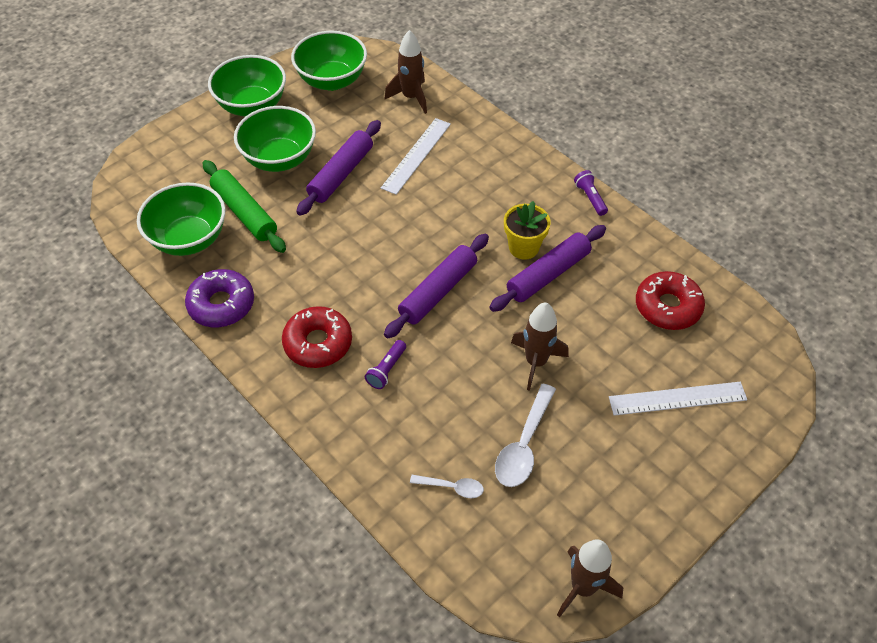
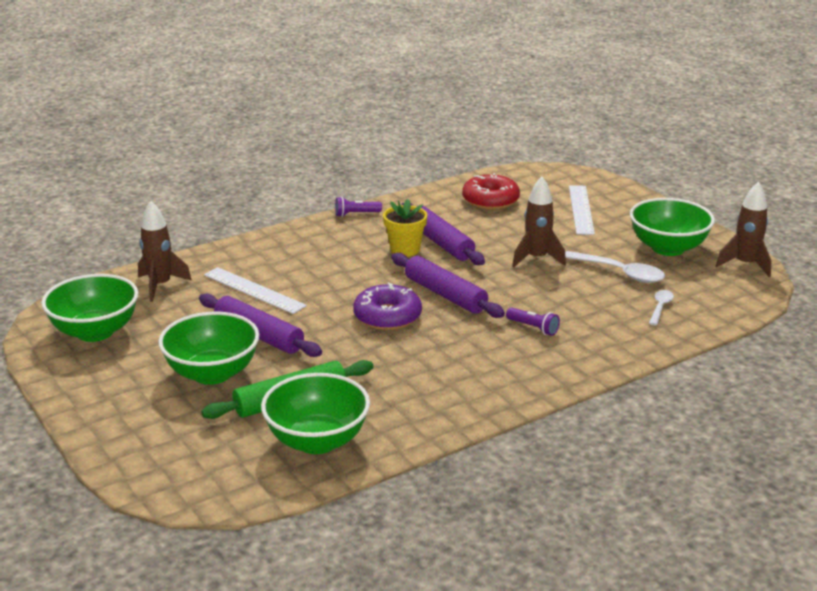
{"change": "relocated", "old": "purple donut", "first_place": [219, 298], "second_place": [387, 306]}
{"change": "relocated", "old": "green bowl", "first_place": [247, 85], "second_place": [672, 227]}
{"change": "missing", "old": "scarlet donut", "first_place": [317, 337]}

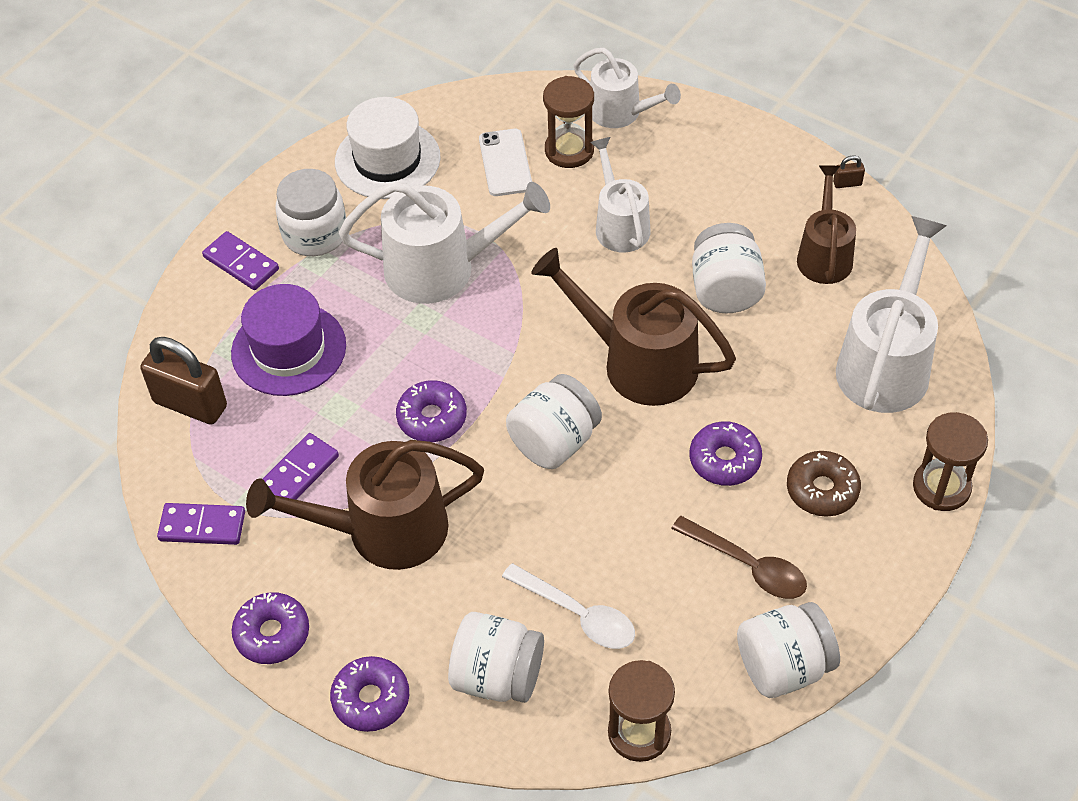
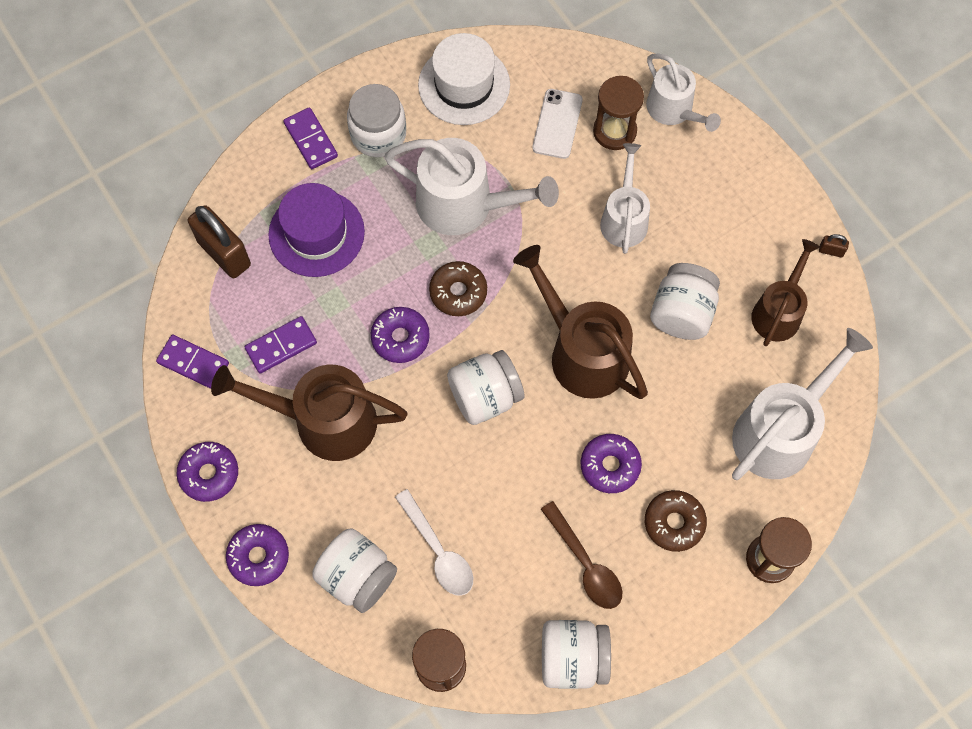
{"change": "appeared", "new": "dark brown donut", "second_place": [458, 288]}

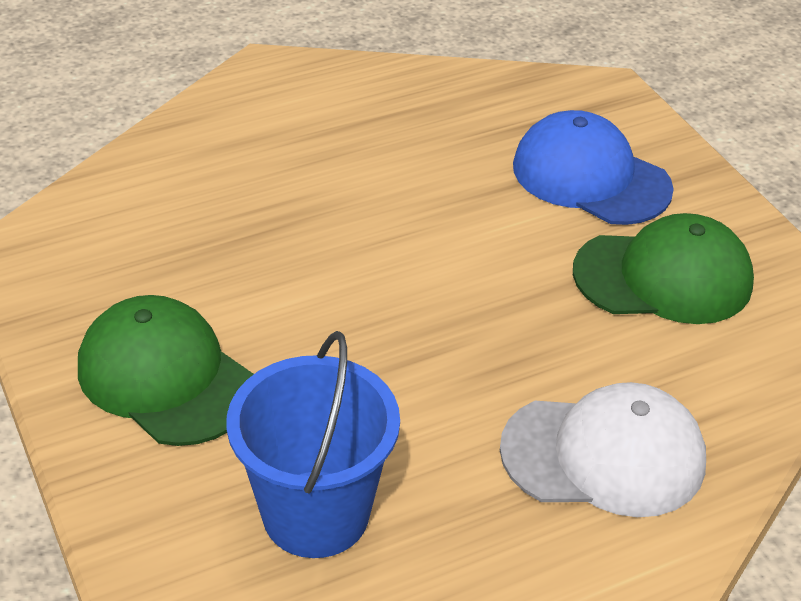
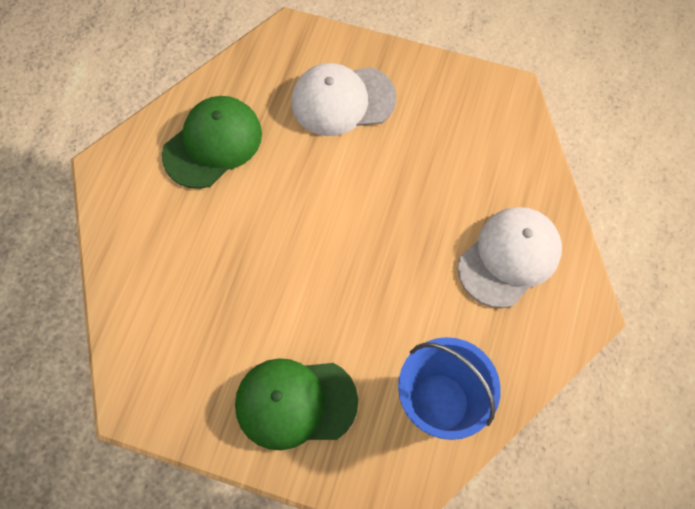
{"change": "colour", "old": "cobalt cap", "new": "snow-white cap", "first_place": [593, 167], "second_place": [344, 99]}
{"change": "relocated", "old": "green cap", "first_place": [663, 268], "second_place": [212, 142]}

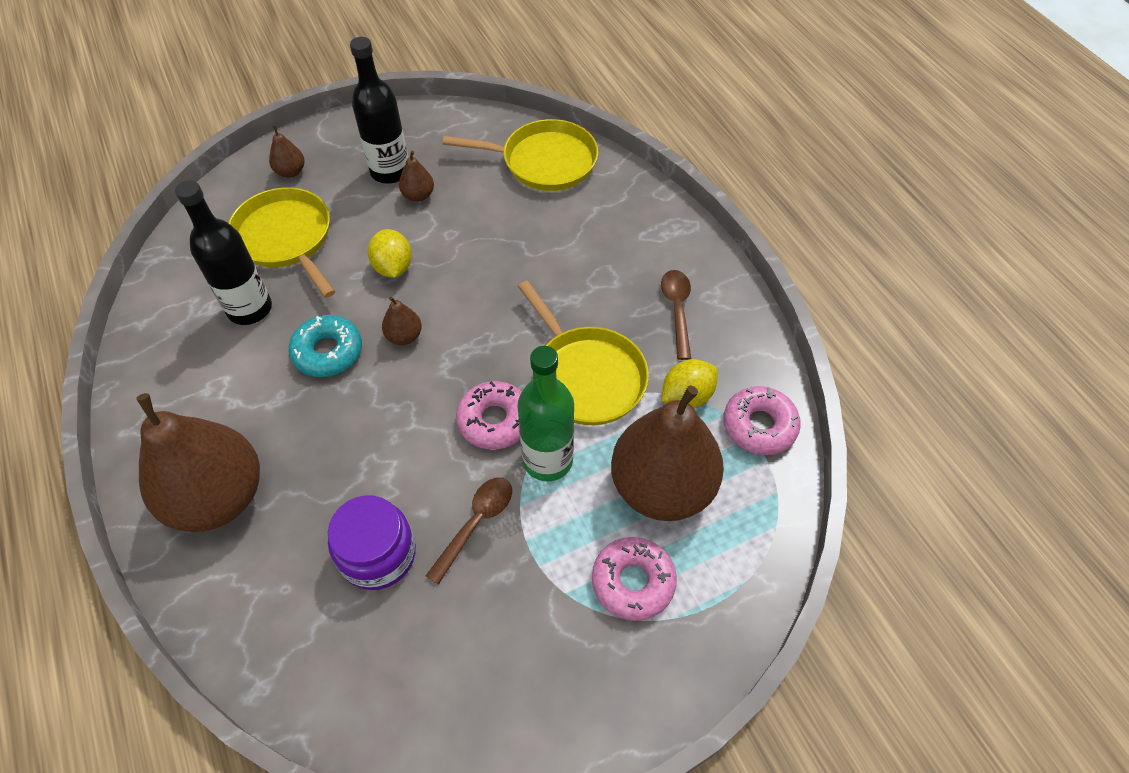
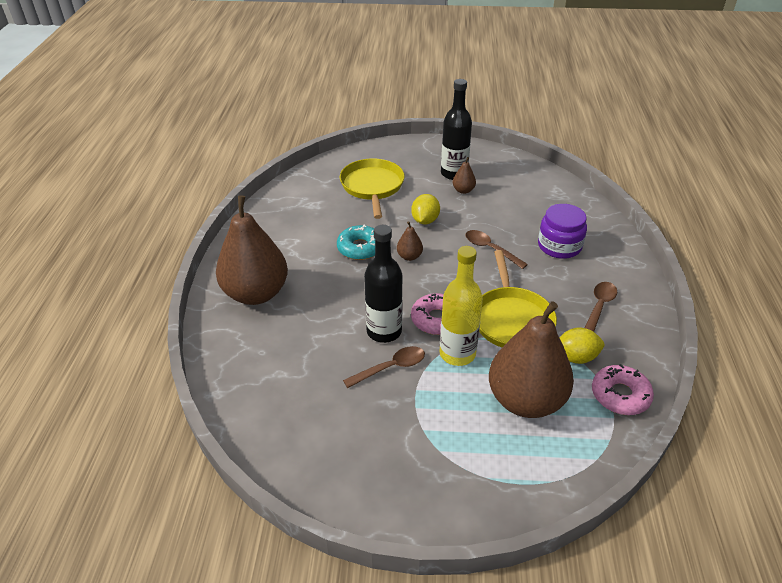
{"change": "relocated", "old": "black drink bottle", "first_place": [223, 252], "second_place": [383, 284]}
{"change": "missing", "old": "dark brown pear fruit", "first_place": [287, 151]}
{"change": "relocated", "old": "purple jam jar", "first_place": [372, 542], "second_place": [562, 231]}
{"change": "missing", "old": "yellow pan", "first_place": [520, 155]}
{"change": "colour", "old": "green drink bottle", "new": "yellow drink bottle", "first_place": [545, 413], "second_place": [461, 306]}
{"change": "missing", "old": "rose-pink donut", "first_place": [634, 579]}
{"change": "appeared", "new": "dark brown spoon", "second_place": [496, 249]}

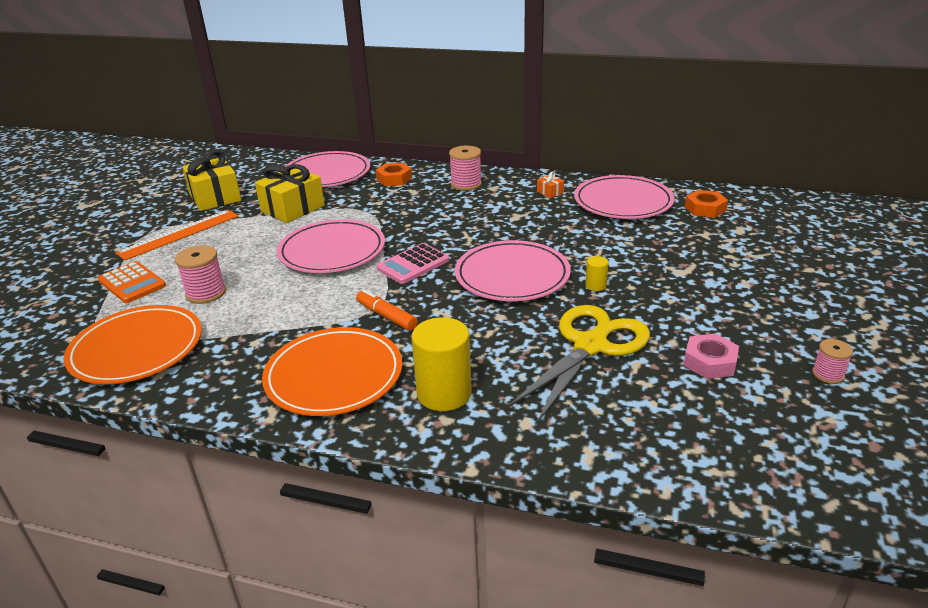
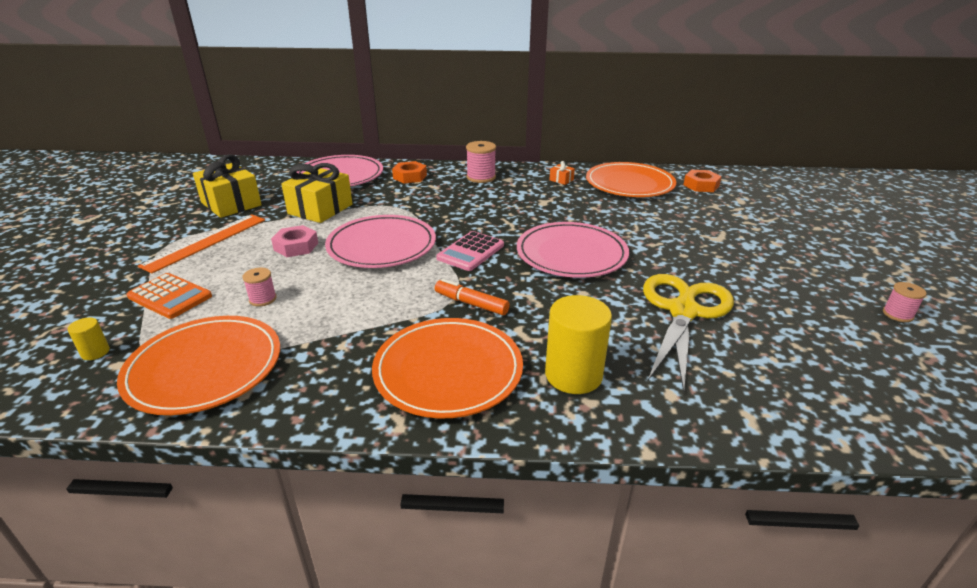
{"change": "size", "old": "rose-pink reel of thread", "first_place": [200, 274], "second_place": [259, 287], "factor": 0.61}
{"change": "colour", "old": "rose-pink plate", "new": "orange-coloured plate", "first_place": [624, 197], "second_place": [631, 179]}
{"change": "relocated", "old": "yellow cylinder", "first_place": [597, 273], "second_place": [88, 338]}
{"change": "relocated", "old": "rose-pink nut", "first_place": [711, 356], "second_place": [294, 241]}

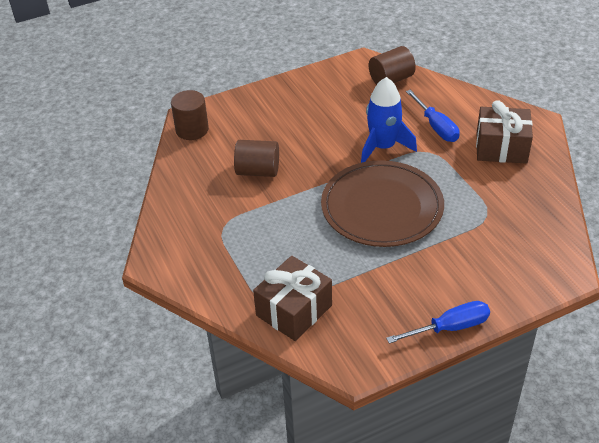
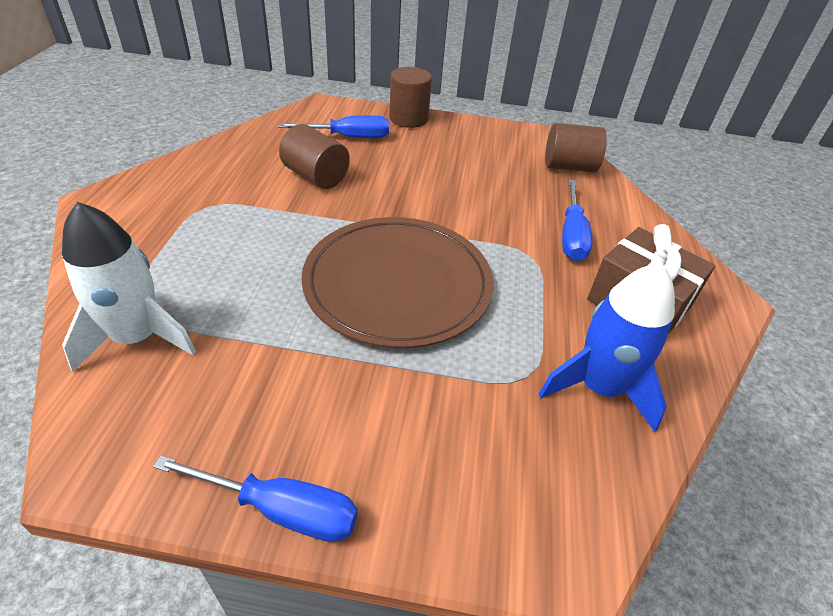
{"change": "relocated", "old": "dark brown cylinder", "first_place": [190, 115], "second_place": [410, 97]}
{"change": "exchanged", "old": "dark brown gift", "new": "snow-white spaceship", "first_place": [292, 298], "second_place": [129, 287]}
{"change": "relocated", "old": "cobalt spaceship", "first_place": [389, 120], "second_place": [607, 347]}
{"change": "appeared", "new": "cobalt screwdriver", "second_place": [333, 126]}

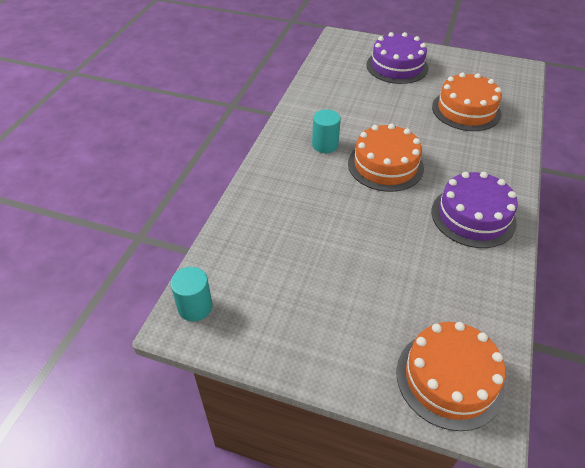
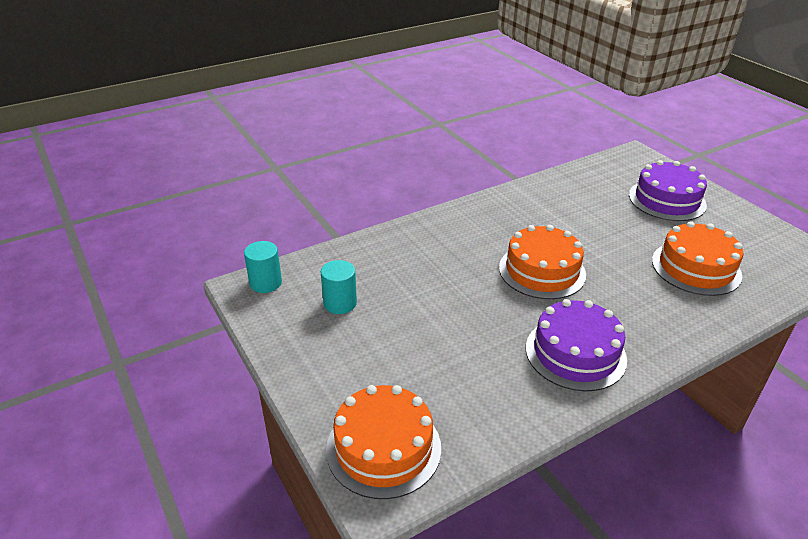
{"change": "relocated", "old": "turquoise cylinder", "first_place": [326, 131], "second_place": [339, 287]}

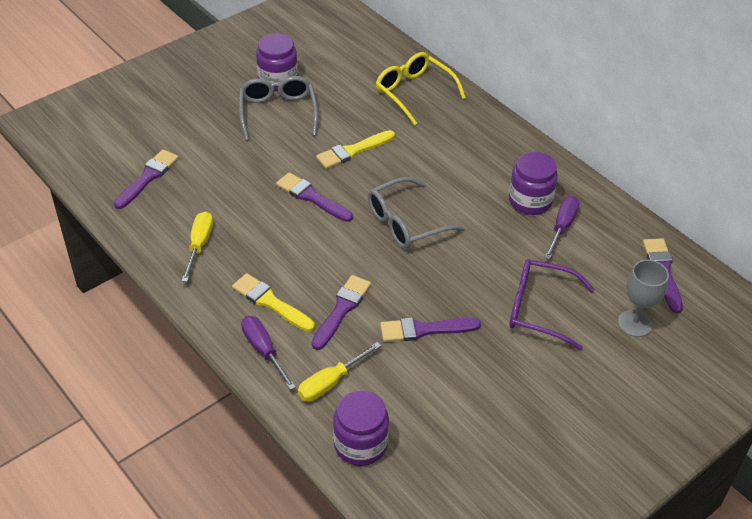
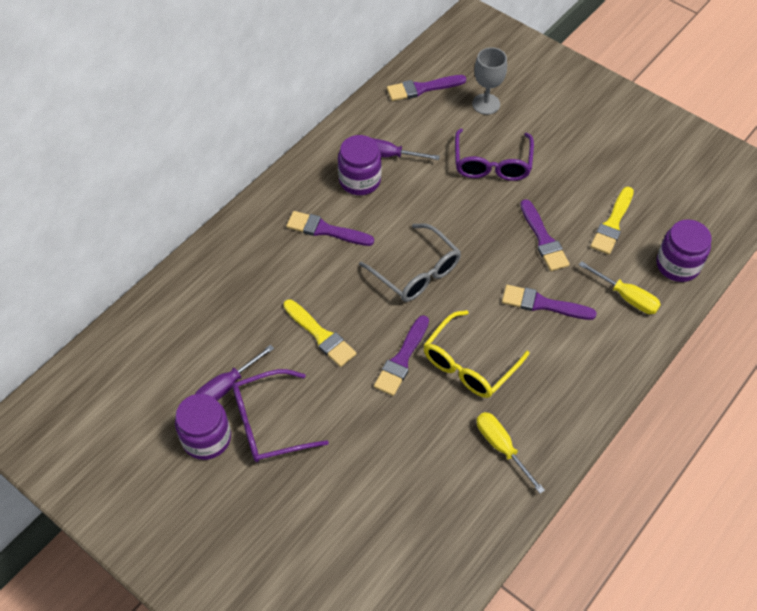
{"change": "relocated", "old": "purple paintbrush", "first_place": [146, 179], "second_place": [330, 228]}
{"change": "spun", "old": "yellow screwdriver", "first_place": [197, 246], "second_place": [511, 453], "degrees": 60}
{"change": "relocated", "old": "yellow paintbrush", "first_place": [273, 302], "second_place": [612, 221]}
{"change": "colour", "old": "gray spectacles", "new": "purple spectacles", "first_place": [278, 108], "second_place": [281, 415]}
{"change": "relocated", "old": "purple screwdriver", "first_place": [268, 353], "second_place": [234, 373]}
{"change": "relocated", "old": "yellow spectacles", "first_place": [421, 88], "second_place": [476, 354]}

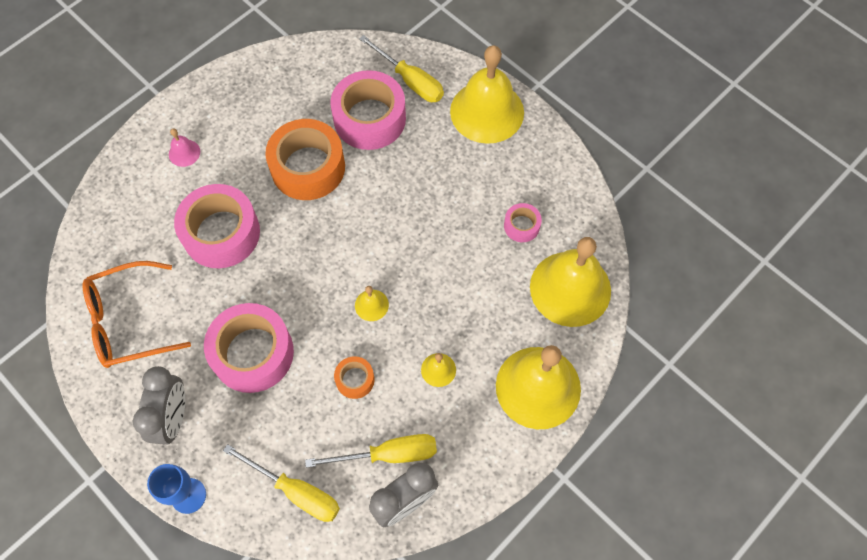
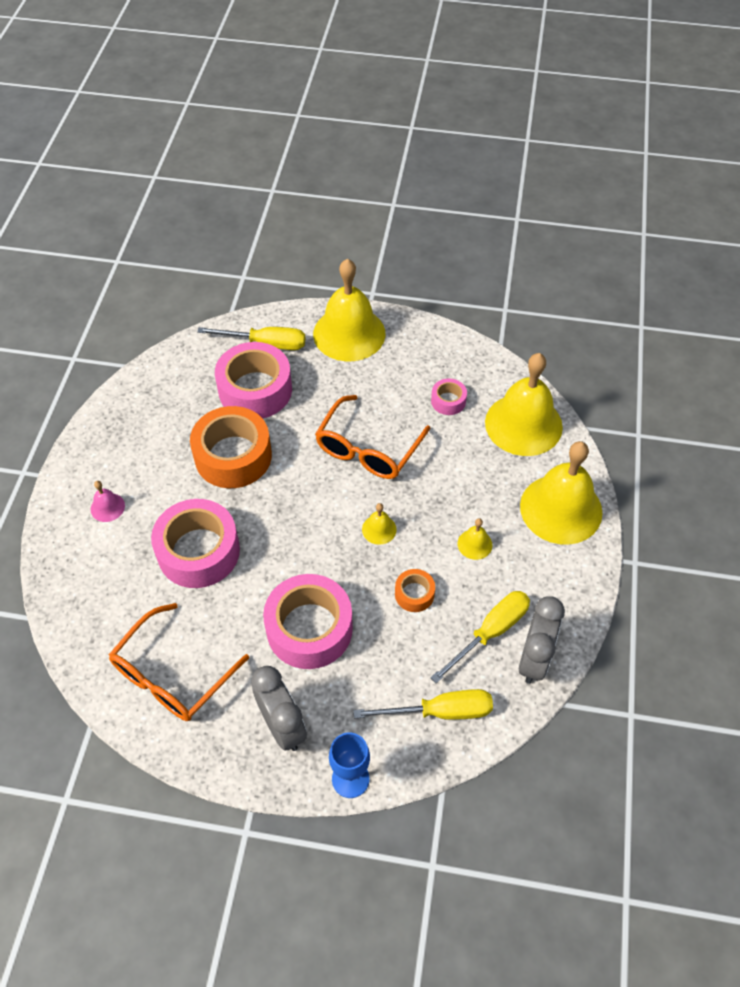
{"change": "appeared", "new": "orange-coloured spectacles", "second_place": [372, 437]}

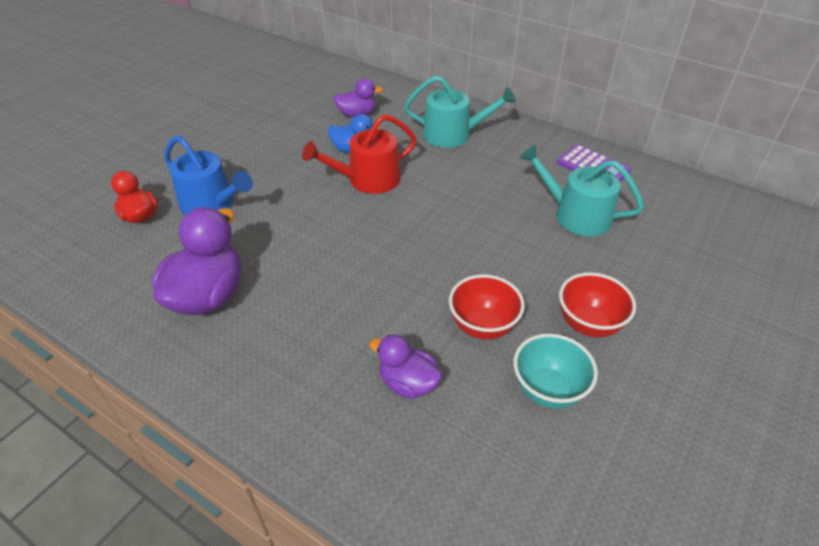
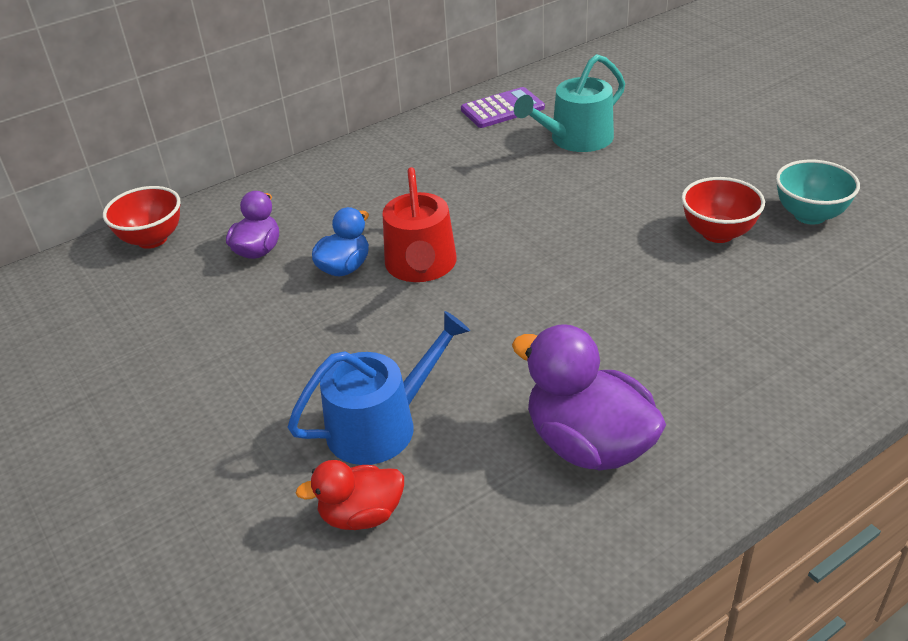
{"change": "missing", "old": "purple duck", "first_place": [405, 366]}
{"change": "missing", "old": "turquoise watering can", "first_place": [460, 112]}
{"change": "relocated", "old": "scarlet bowl", "first_place": [597, 304], "second_place": [142, 217]}

